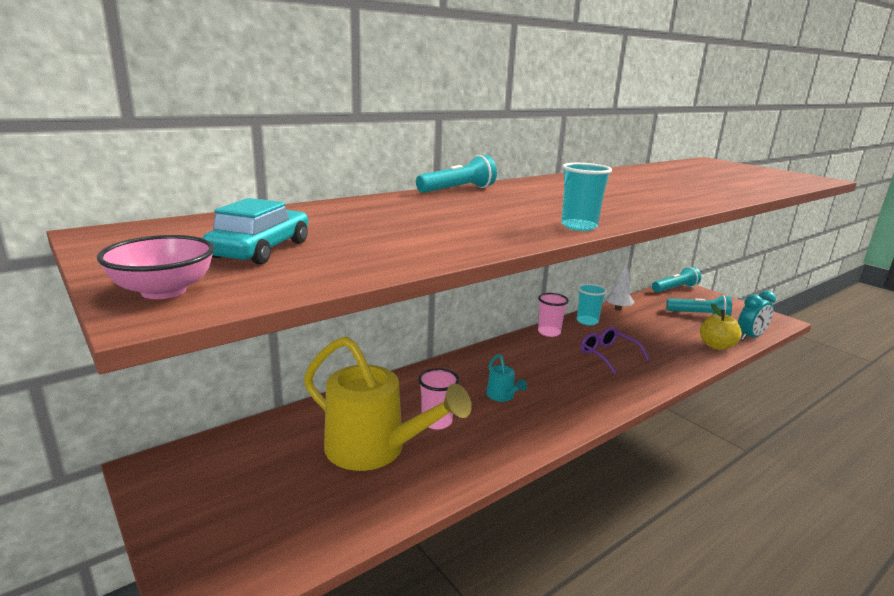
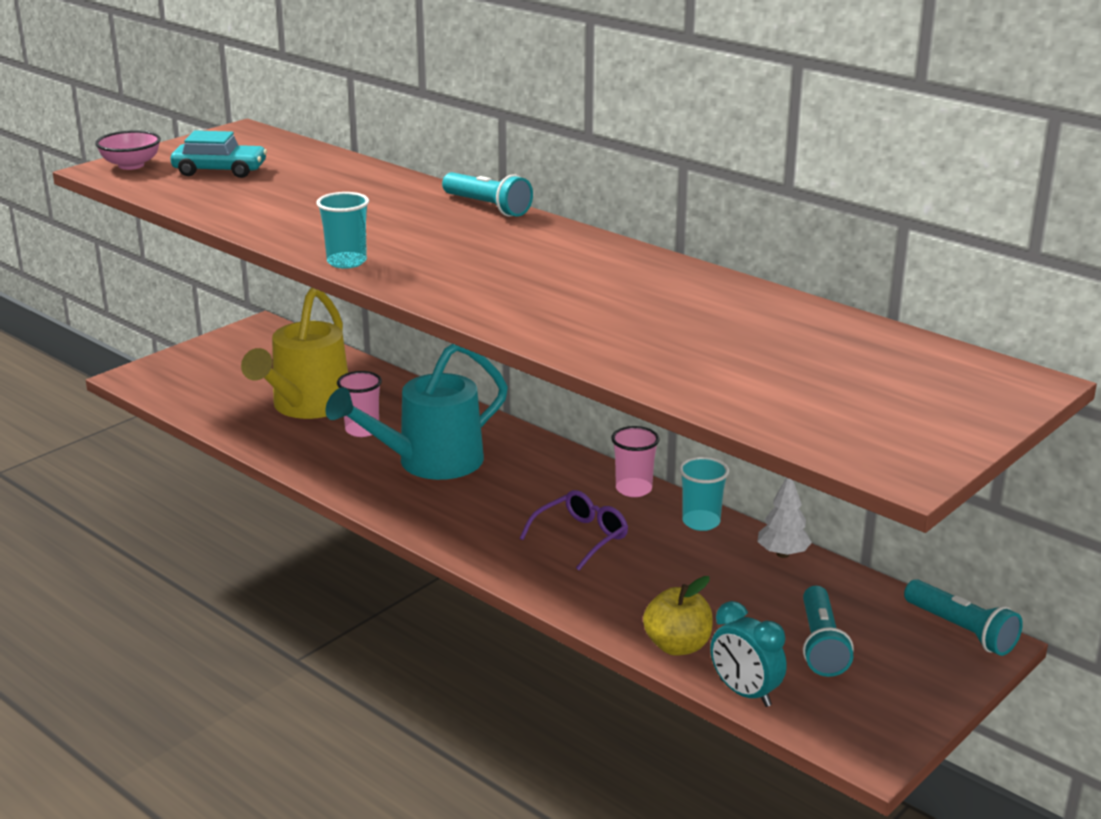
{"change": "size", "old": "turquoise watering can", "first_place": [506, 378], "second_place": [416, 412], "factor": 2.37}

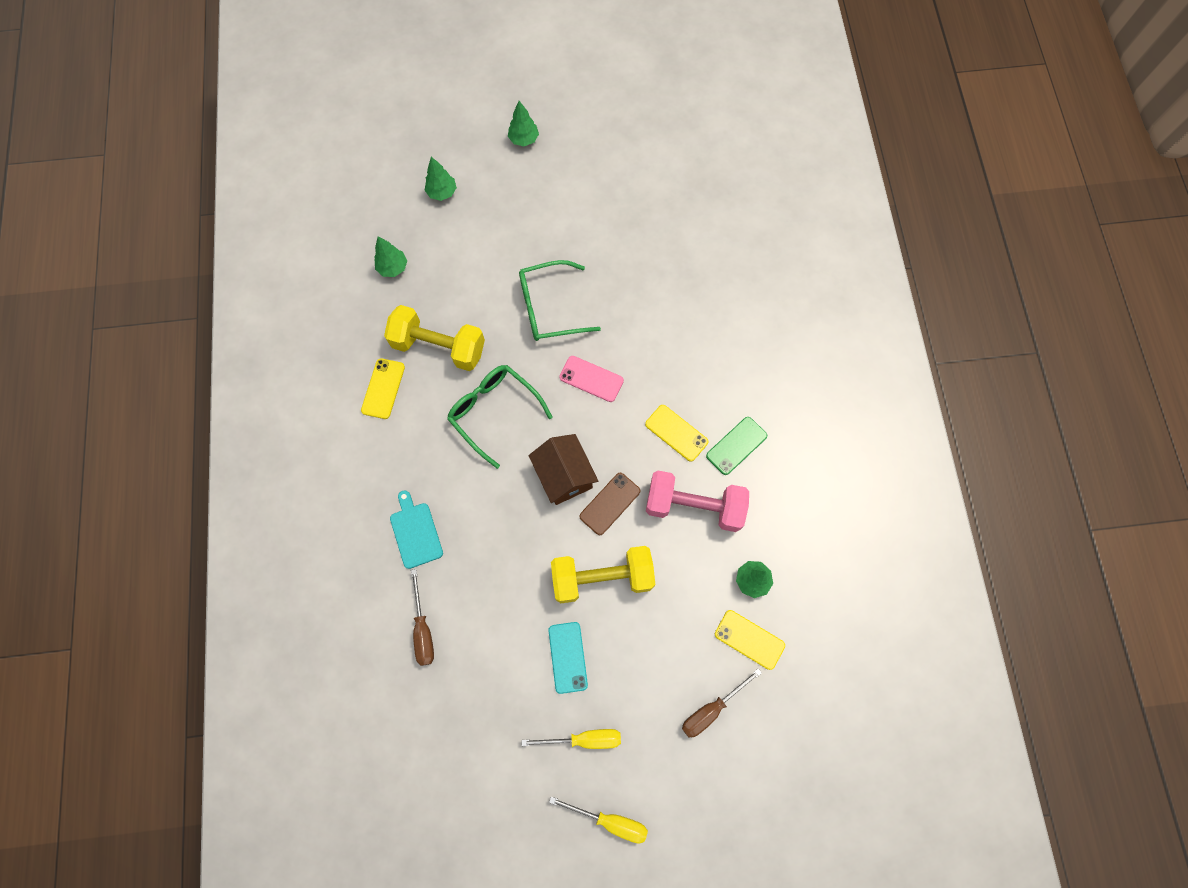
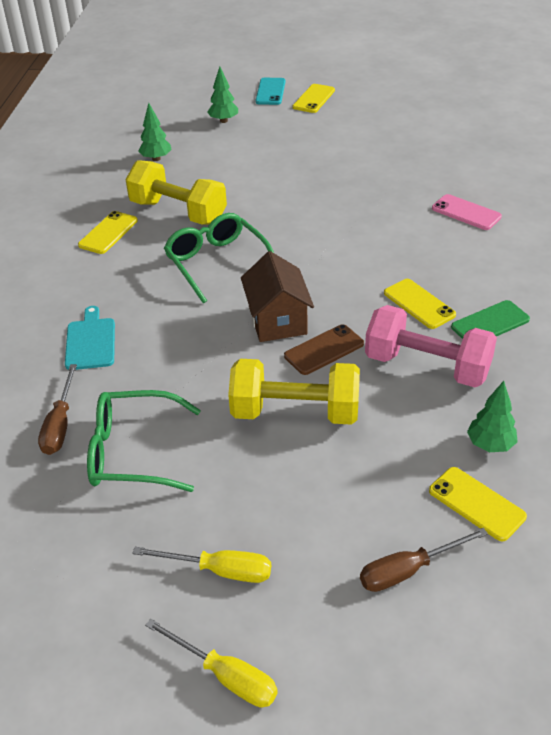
{"change": "exchanged", "old": "green tree", "new": "yellow smartphone", "first_place": [523, 123], "second_place": [314, 98]}
{"change": "relocated", "old": "green spectacles", "first_place": [560, 300], "second_place": [144, 441]}
{"change": "relocated", "old": "turquoise smartphone", "first_place": [568, 658], "second_place": [270, 91]}
{"change": "relocated", "old": "rose-pink smartphone", "first_place": [591, 379], "second_place": [467, 212]}

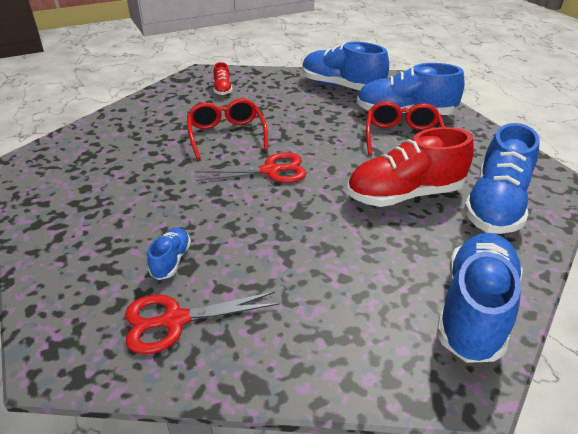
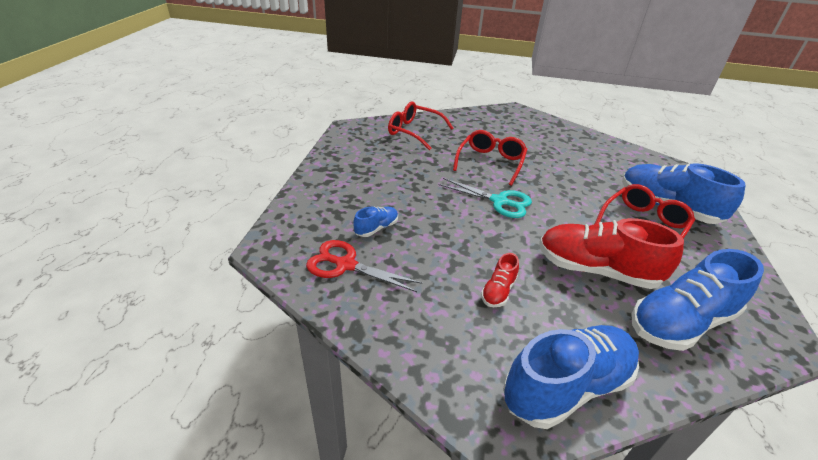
{"change": "colour", "old": "scarlet scissors", "new": "turquoise scissors", "first_place": [250, 167], "second_place": [485, 198]}
{"change": "relocated", "old": "scarlet sneaker", "first_place": [223, 78], "second_place": [500, 280]}
{"change": "missing", "old": "cobalt sneaker", "first_place": [345, 66]}
{"change": "appeared", "new": "scarlet spectacles", "second_place": [420, 126]}

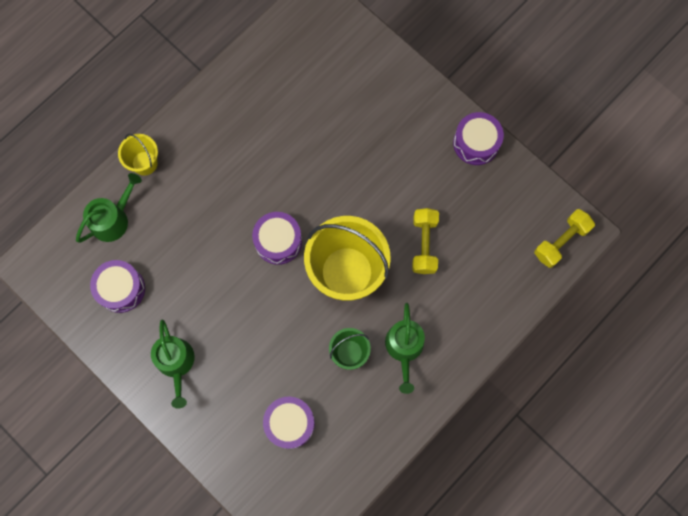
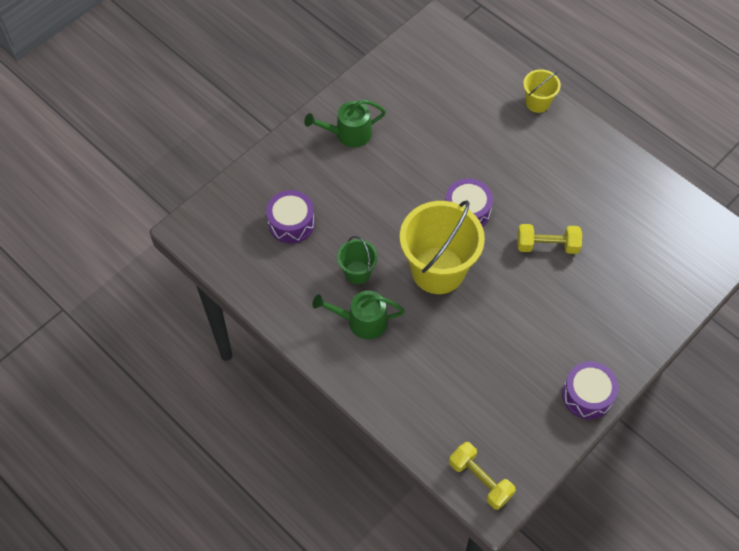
{"change": "missing", "old": "green watering can", "first_place": [109, 208]}
{"change": "missing", "old": "purple toy drum", "first_place": [117, 286]}
{"change": "relocated", "old": "yellow hand weight", "first_place": [425, 241], "second_place": [549, 239]}

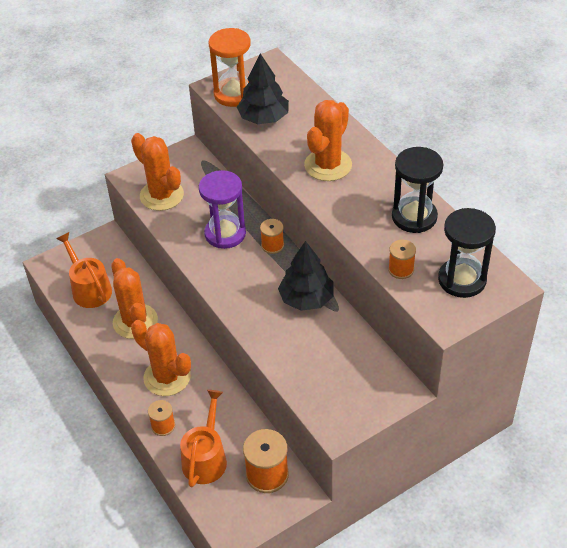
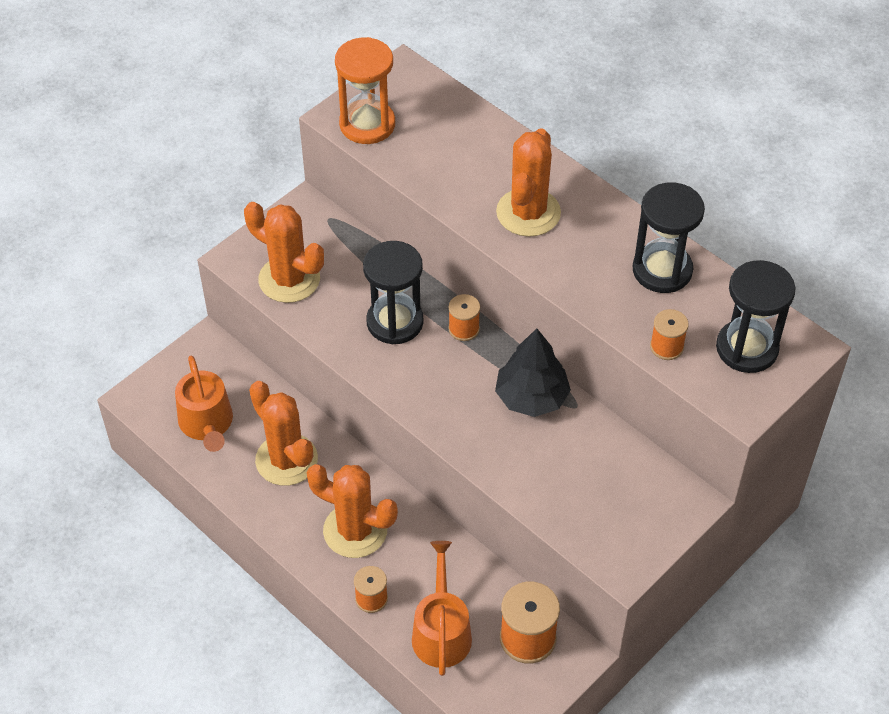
{"change": "spun", "old": "orange-coloured watering can", "first_place": [84, 270], "second_place": [204, 404], "degrees": -150}
{"change": "colour", "old": "purple sandglass", "new": "black sandglass", "first_place": [222, 209], "second_place": [393, 292]}
{"change": "missing", "old": "black tree", "first_place": [263, 89]}

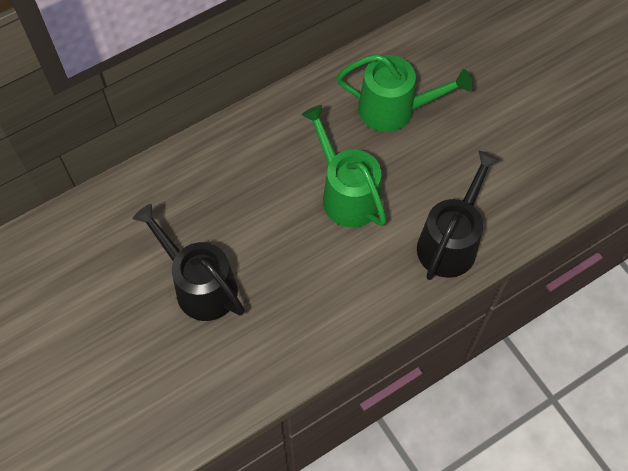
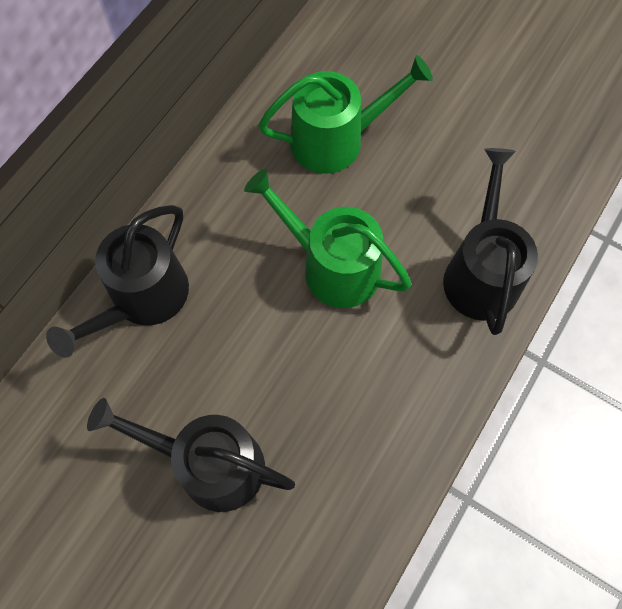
{"change": "appeared", "new": "black watering can", "second_place": [117, 281]}

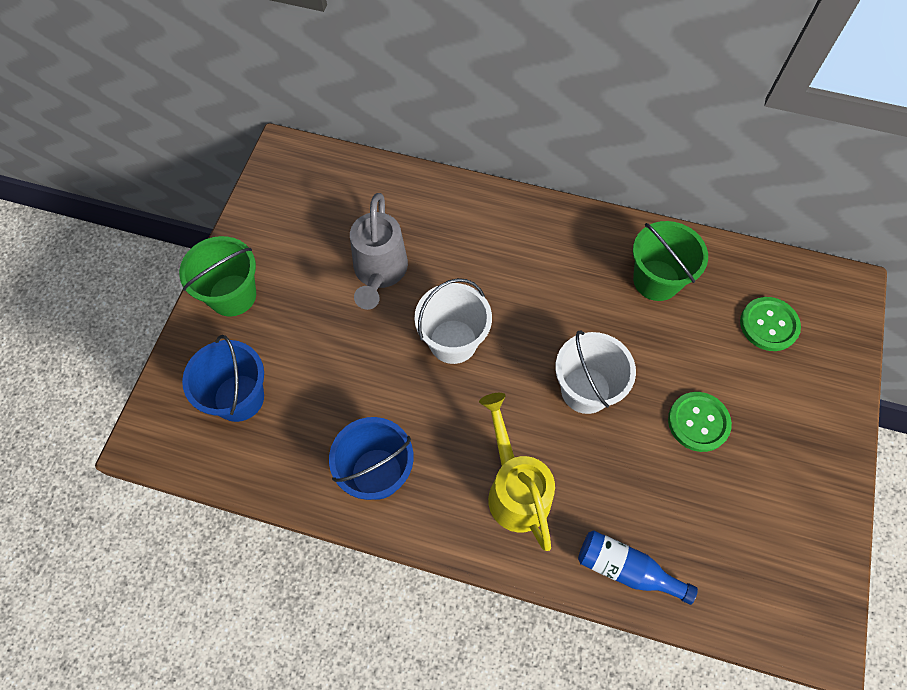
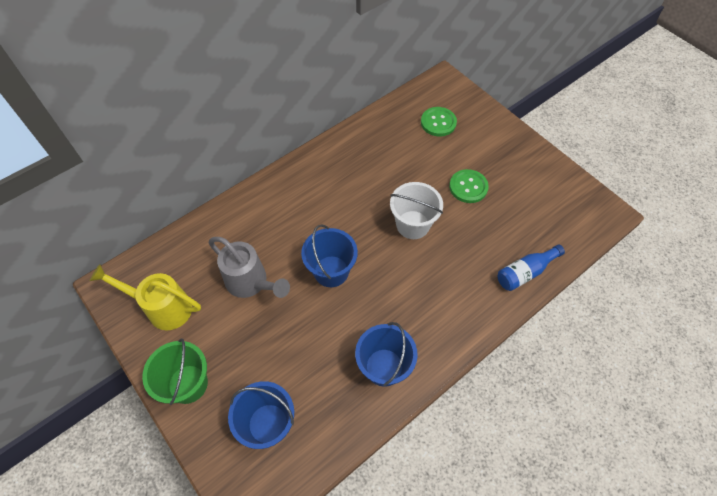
{"change": "colour", "old": "snow-white sand bucket", "new": "cobalt sand bucket", "first_place": [453, 321], "second_place": [329, 255]}
{"change": "relocated", "old": "yellow watering can", "first_place": [517, 472], "second_place": [145, 297]}
{"change": "missing", "old": "green sand bucket", "first_place": [670, 261]}

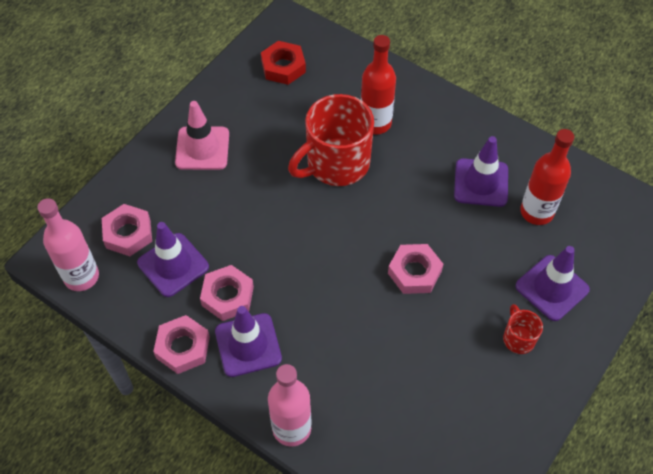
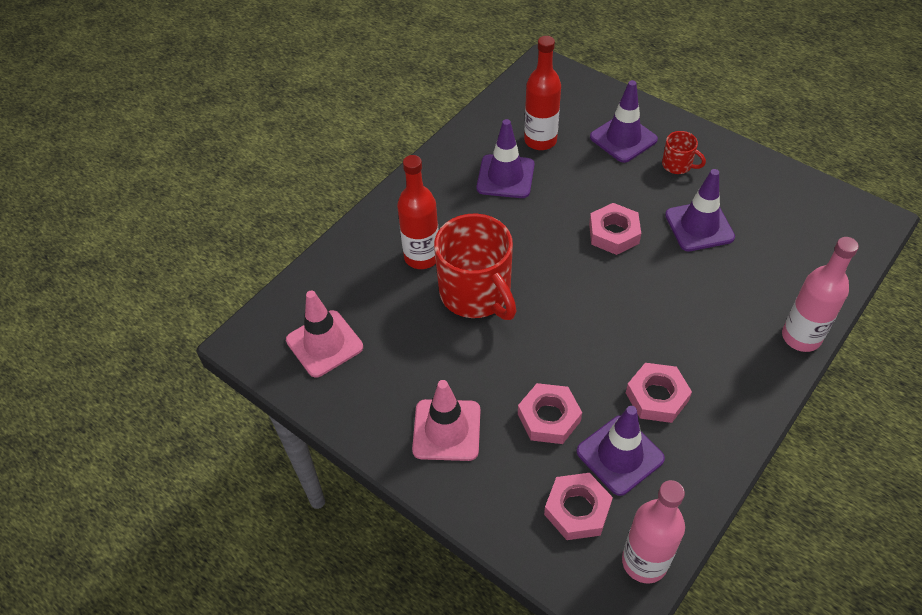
{"change": "relocated", "old": "rose-pink nut", "first_place": [181, 344], "second_place": [550, 413]}
{"change": "relocated", "old": "purple road cone", "first_place": [248, 341], "second_place": [700, 210]}
{"change": "exchanged", "old": "scarlet nut", "new": "rose-pink road cone", "first_place": [283, 63], "second_place": [324, 334]}
{"change": "spun", "old": "scarlet coffee mug", "first_place": [523, 329], "second_place": [684, 152], "degrees": -135}

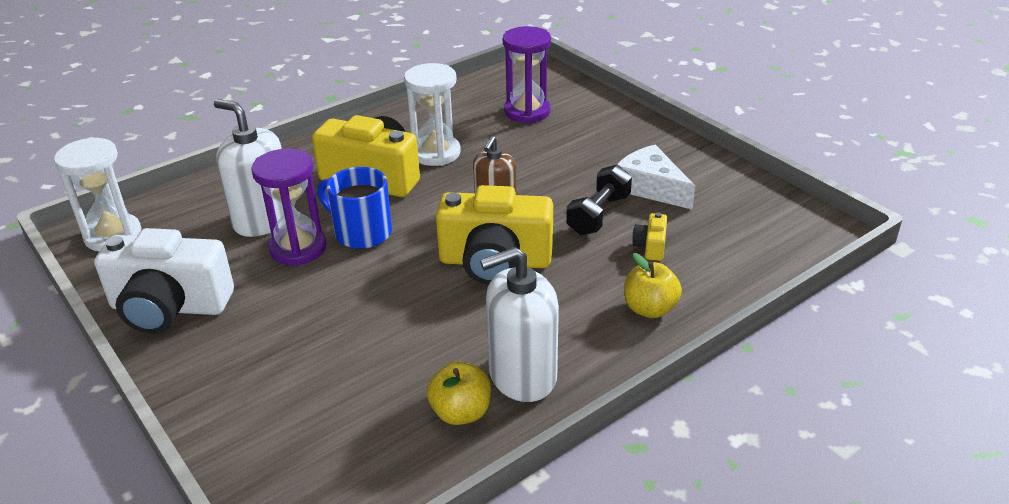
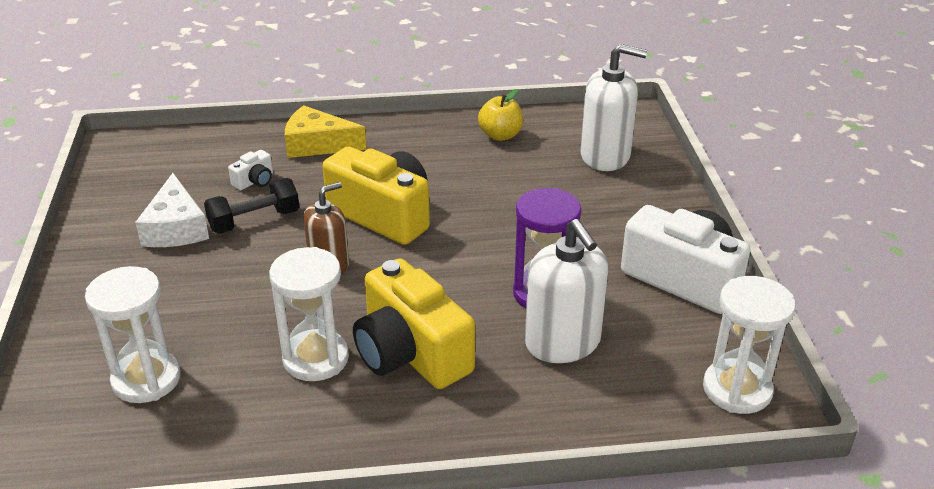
{"change": "missing", "old": "cobalt coffee mug", "first_place": [354, 208]}
{"change": "relocated", "old": "snow-white soap dispenser", "first_place": [519, 324], "second_place": [614, 107]}
{"change": "colour", "old": "purple sandglass", "new": "snow-white sandglass", "first_place": [527, 74], "second_place": [133, 334]}
{"change": "exchanged", "old": "yellow apple fruit", "new": "yellow cheese wedge", "first_place": [653, 285], "second_place": [326, 131]}
{"change": "colour", "old": "yellow photo camera", "new": "snow-white photo camera", "first_place": [649, 236], "second_place": [250, 170]}

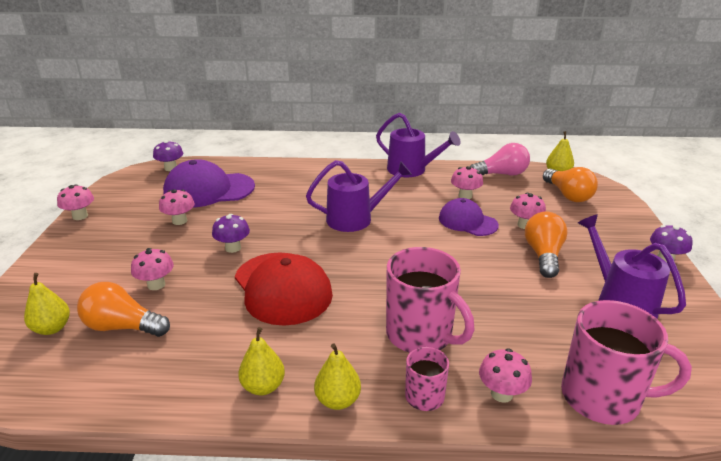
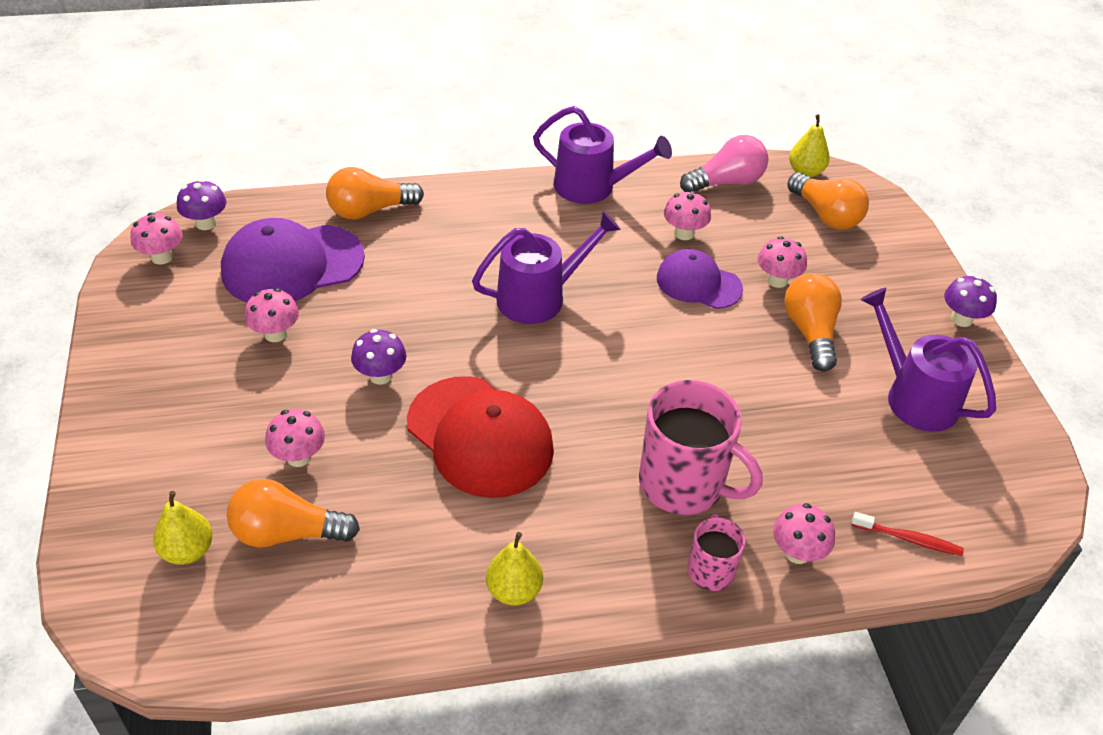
{"change": "relocated", "old": "rose-pink fungus", "first_place": [75, 202], "second_place": [156, 239]}
{"change": "missing", "old": "yellow pear fruit", "first_place": [337, 376]}
{"change": "exchanged", "old": "rose-pink coffee mug", "new": "scarlet tooth brush", "first_place": [626, 362], "second_place": [907, 534]}
{"change": "appeared", "new": "orange-coloured light bulb", "second_place": [375, 193]}

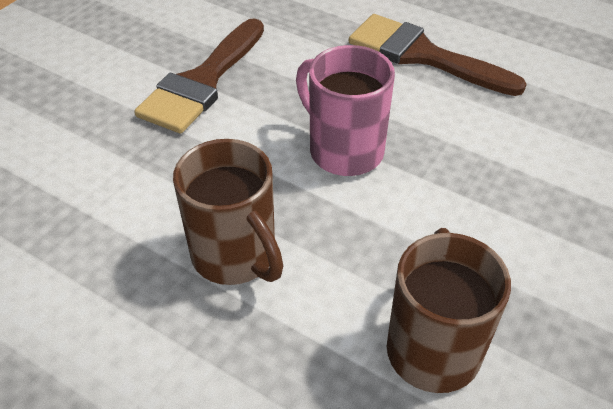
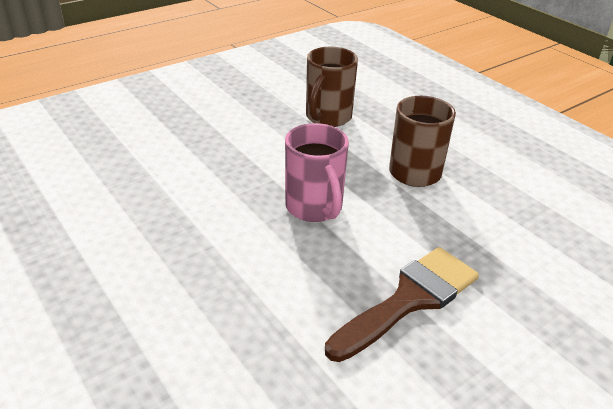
{"change": "missing", "old": "dark brown paintbrush", "first_place": [438, 55]}

